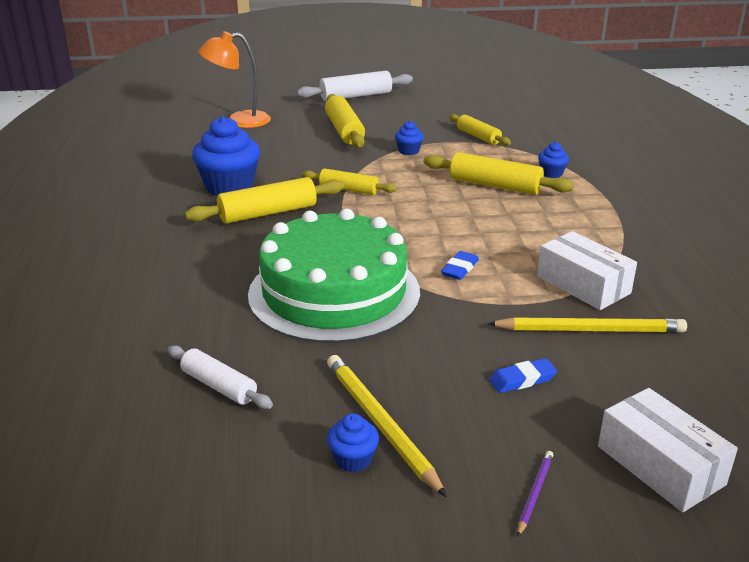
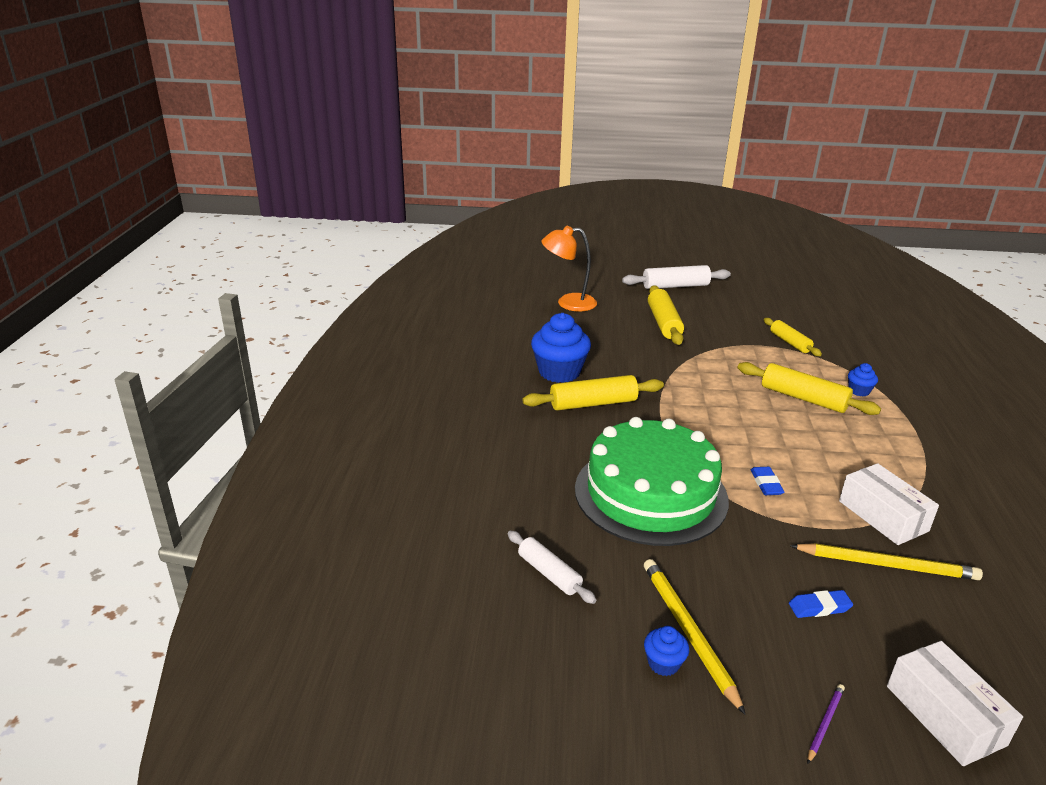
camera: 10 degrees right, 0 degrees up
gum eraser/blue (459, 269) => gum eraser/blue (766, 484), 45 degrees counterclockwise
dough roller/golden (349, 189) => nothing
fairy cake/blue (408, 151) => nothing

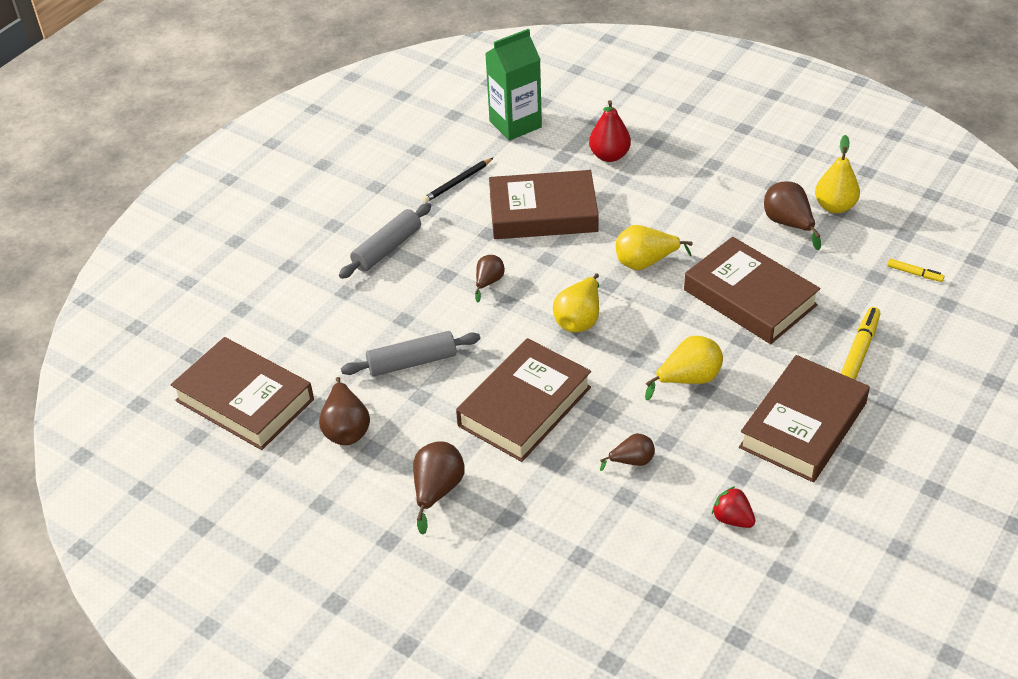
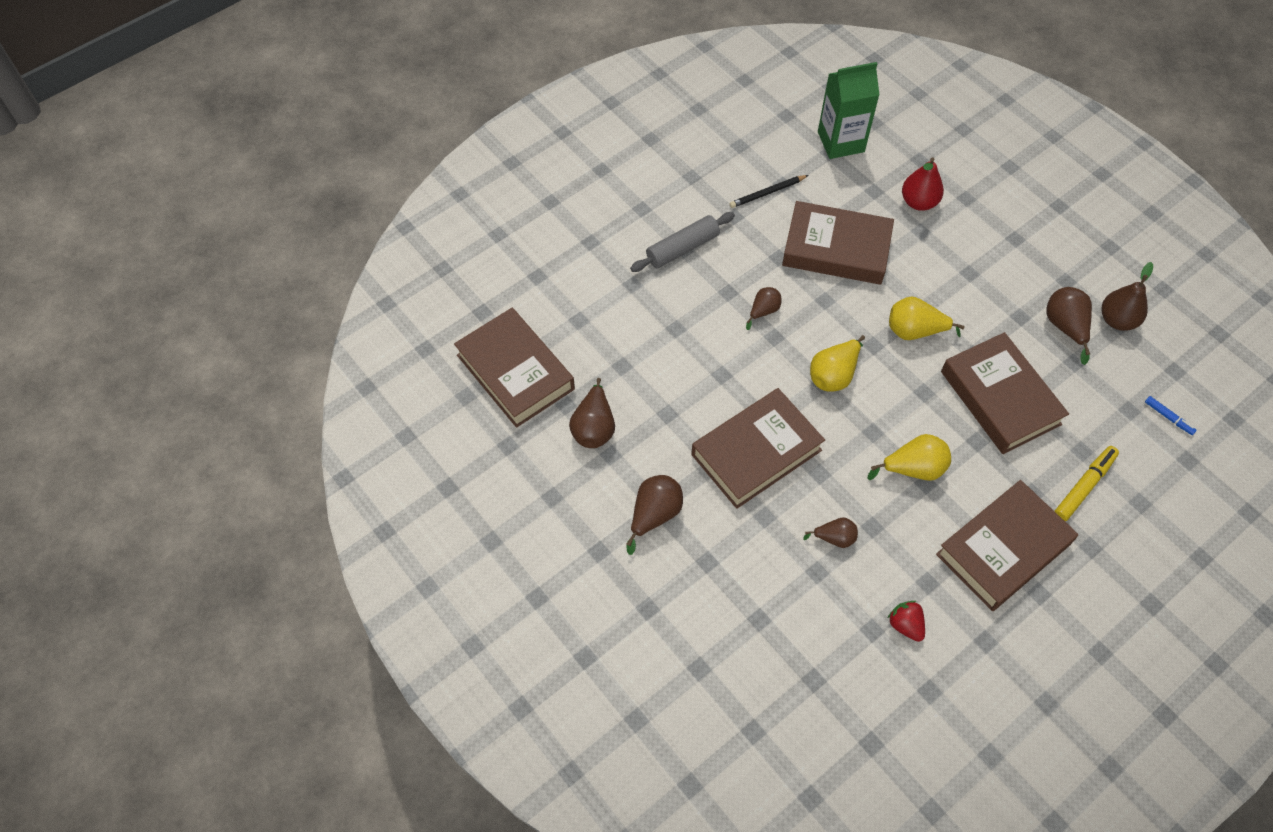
camera: 15 degrees right, 15 degrees up
pear/golden (835, 206) => pear/russet (1117, 320)
marker/golden (914, 273) => marker/blue (1168, 417)
dough roller/gray (412, 362) => nothing

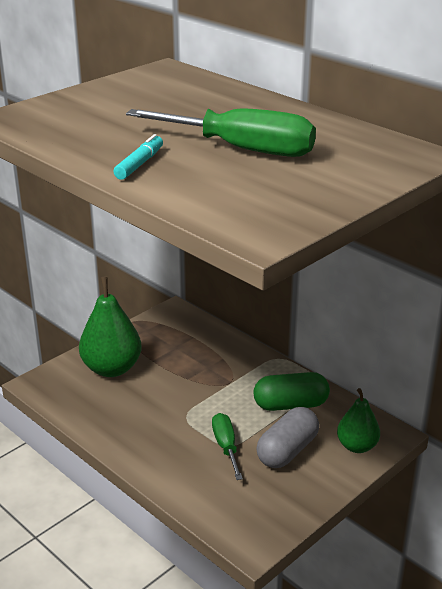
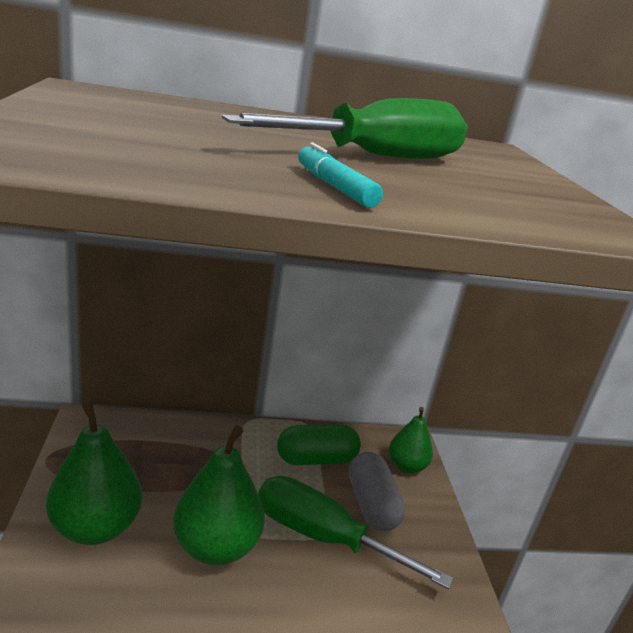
camera: 55 degrees left, 5 degrees down
nothing => pear/green (216, 547)
hand screwdriver/green (226, 446) => hand screwdriver/green (323, 537), x1.80
capsule/green (290, 405) => capsule/green (316, 459), 45 degrees clockwise

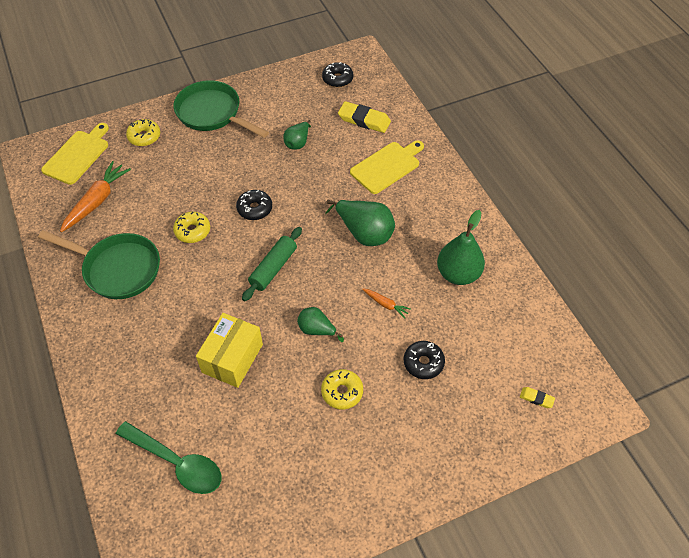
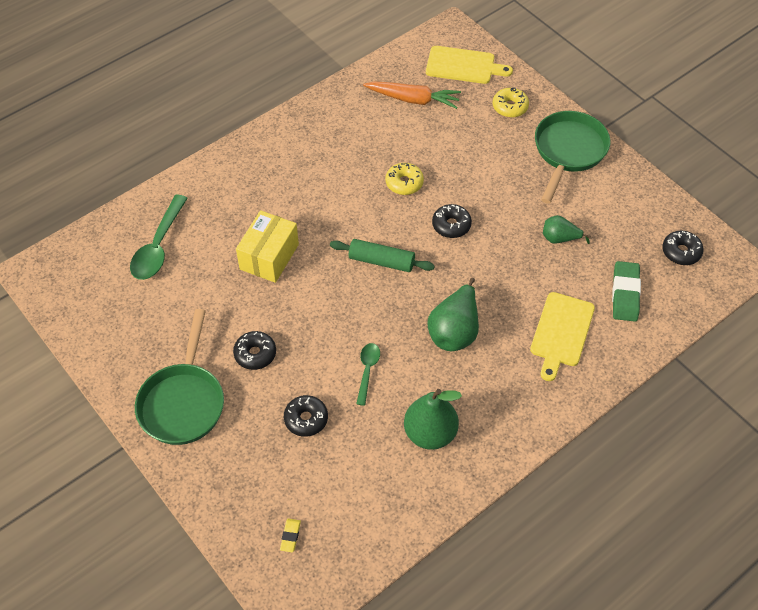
camera: 75 degrees right, 0 degrees up
frying pan/green (118, 269) => frying pan/green (183, 402), moved
doughnut/golden (342, 392) => doughnut/black (255, 354)
box/golden (232, 358) => box/golden (269, 257), 75 degrees counterclockwise
root vegetable/orange (386, 304) => spoon/green (367, 371)
bread board/golden (387, 166) => bread board/golden (561, 332), 75 degrees clockwise
gum eraser/golden (364, 120) => gum eraser/green (625, 294)
pear/green (317, 330) => nothing

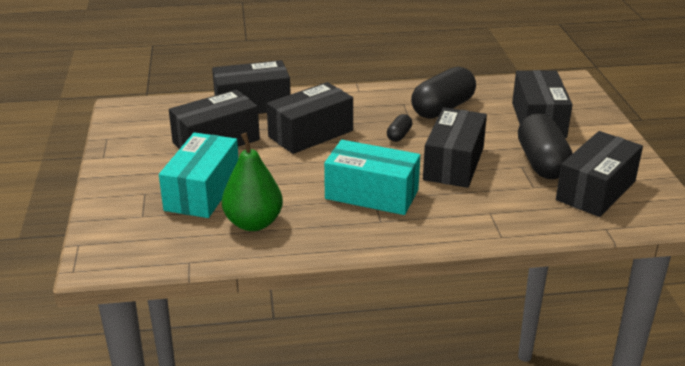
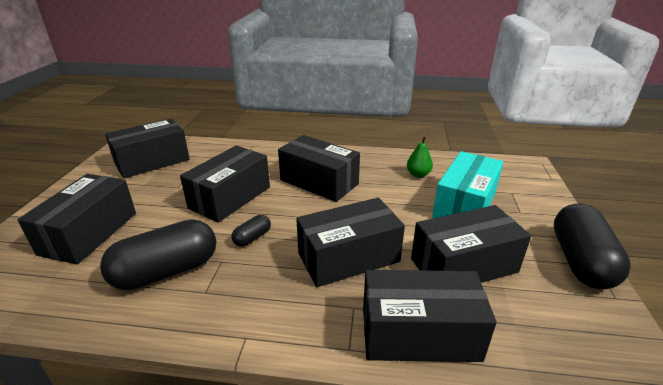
camera: 165 degrees left, 0 degrees up
box/aqua (371, 194) => box/black (319, 182)
pear/green (253, 223) => pear/green (418, 174), x0.55
capsule/black (542, 163) => capsule/black (580, 261), moved

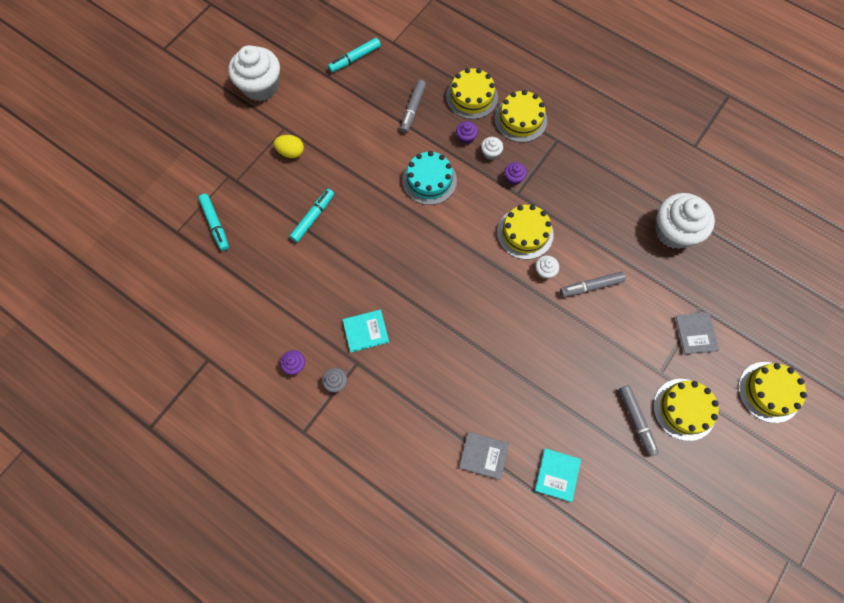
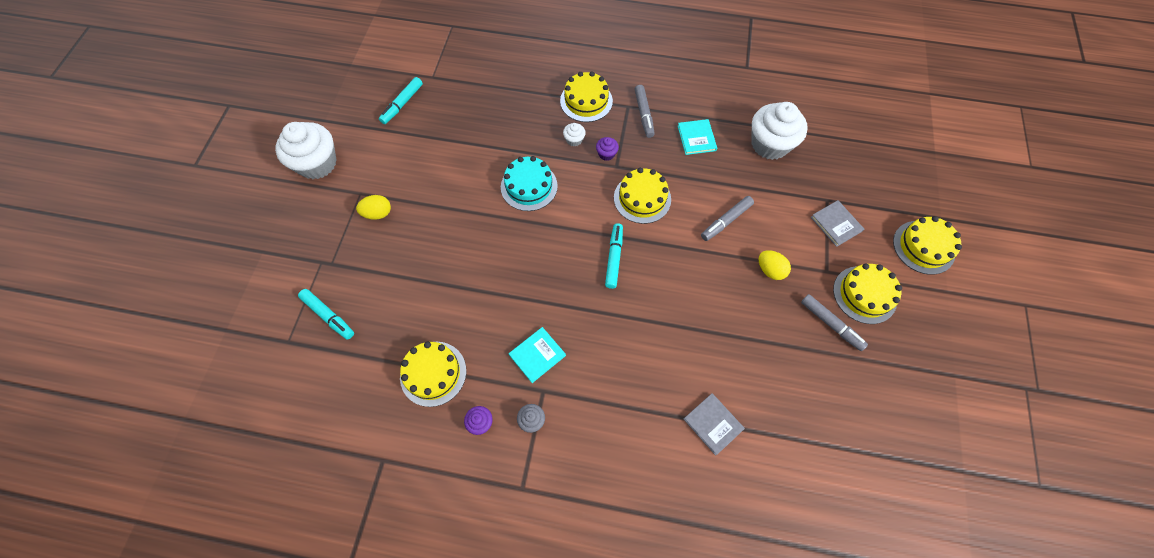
camera: 25 degrees left, 5 degrees down
gateau/golden (472, 97) => gateau/golden (433, 373), moved
marker/aqua (313, 217) => marker/aqua (614, 258), moved
marker/gray (413, 109) => marker/gray (644, 114), moved
hardback/aqua (557, 475) => hardback/aqua (696, 138), moved
hardback/gray (483, 455) => hardback/gray (713, 424), 60 degrees clockwise
nothing => toy egg/golden (770, 270)
fairy cake/royal purple (466, 137) => nothing
fairy cake/snow-white (545, 271) => nothing

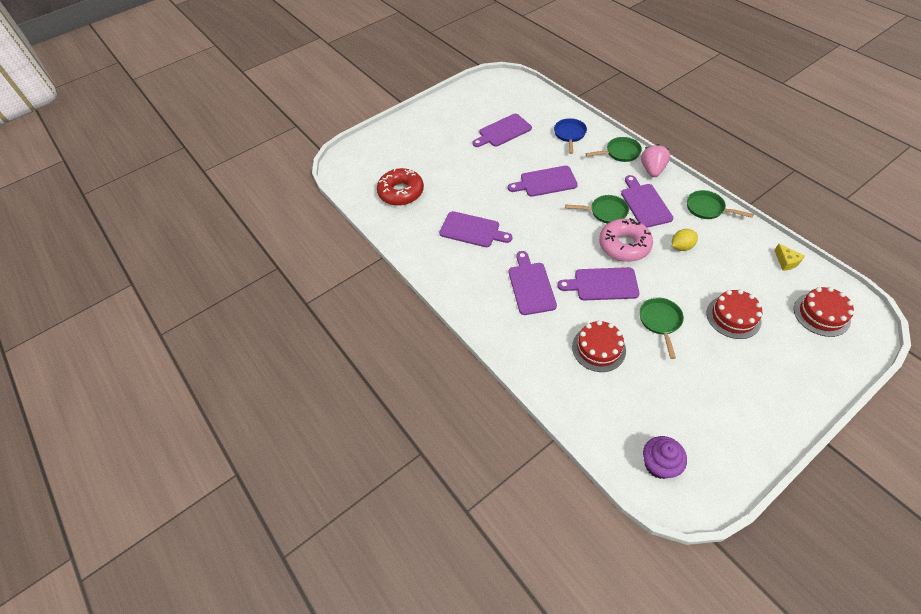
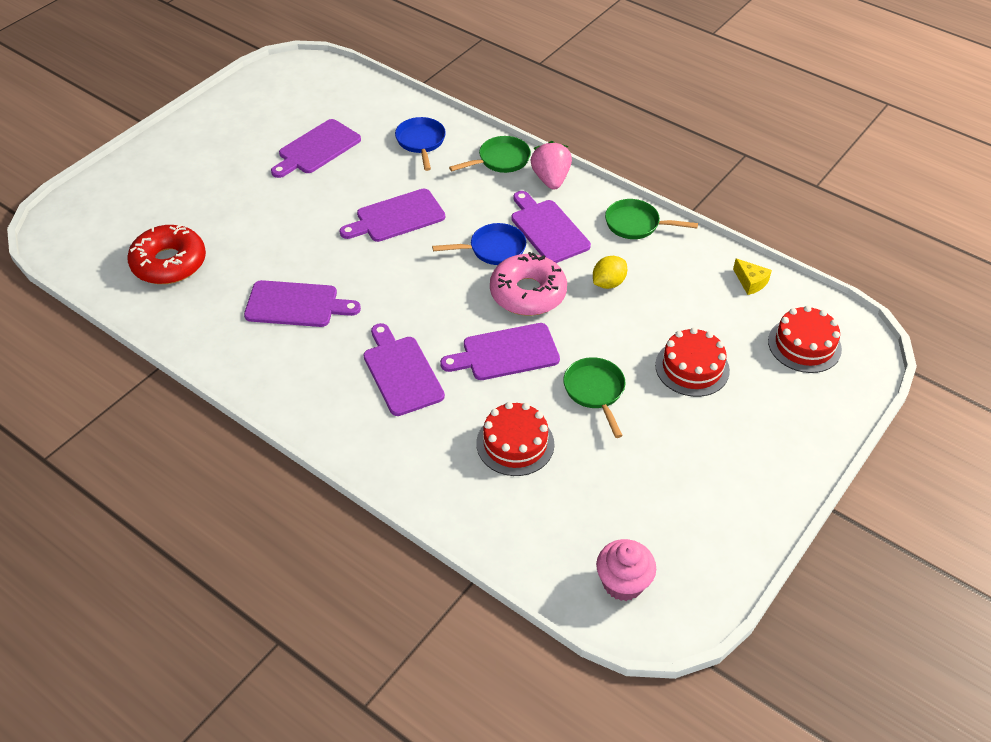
camera: 20 degrees left, 5 degrees down
frying pan/green (605, 212) => frying pan/blue (493, 249)
fairy cake/royal purple (659, 464) => fairy cake/pink (623, 583)

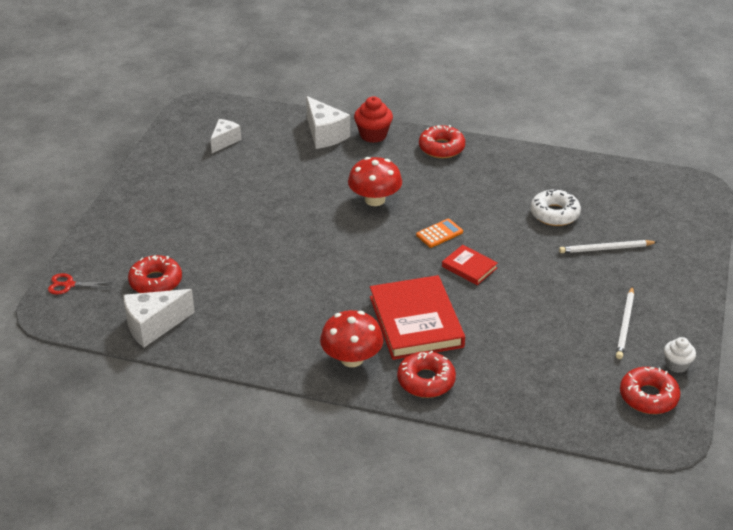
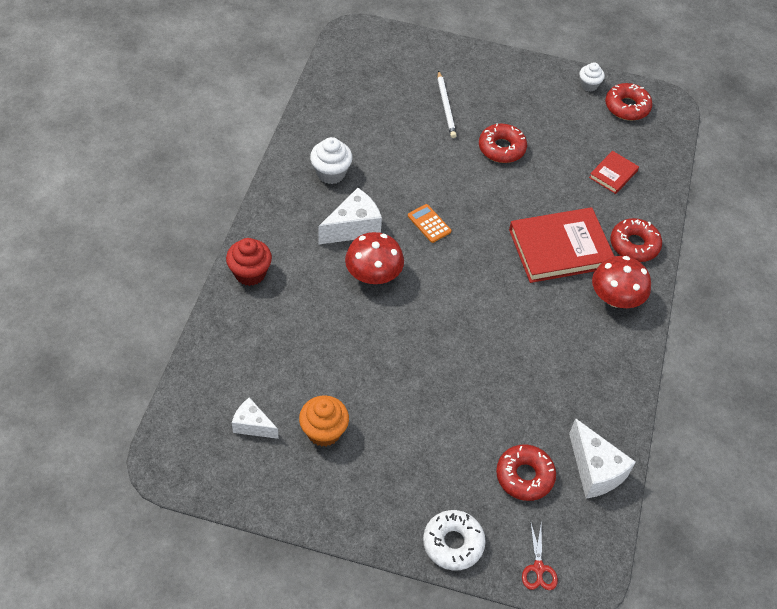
camera: 95 degrees left, 15 degrees up
nothing => fairy cake/orange (324, 431)
nothing => fairy cake/snow-white (331, 173)
cheese/snow-white (325, 135) => cheese/snow-white (353, 228), moved
doughnut/snow-white (554, 214) => doughnut/snow-white (453, 543), moved
doughnut/red (441, 148) => doughnut/red (501, 148), moved
hardback/red (469, 267) => hardback/red (613, 174), moved
pencil/snow-white (625, 325) => nothing

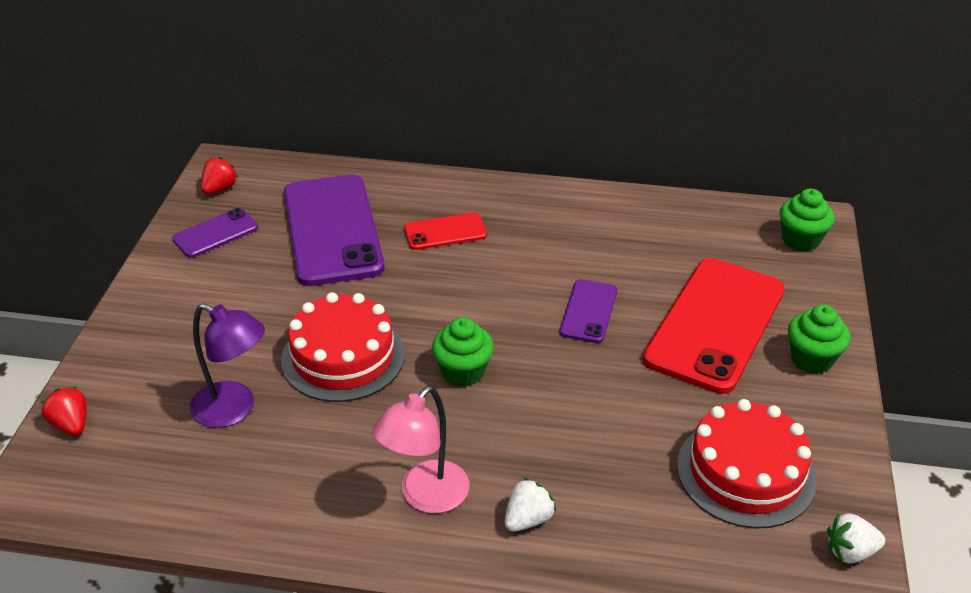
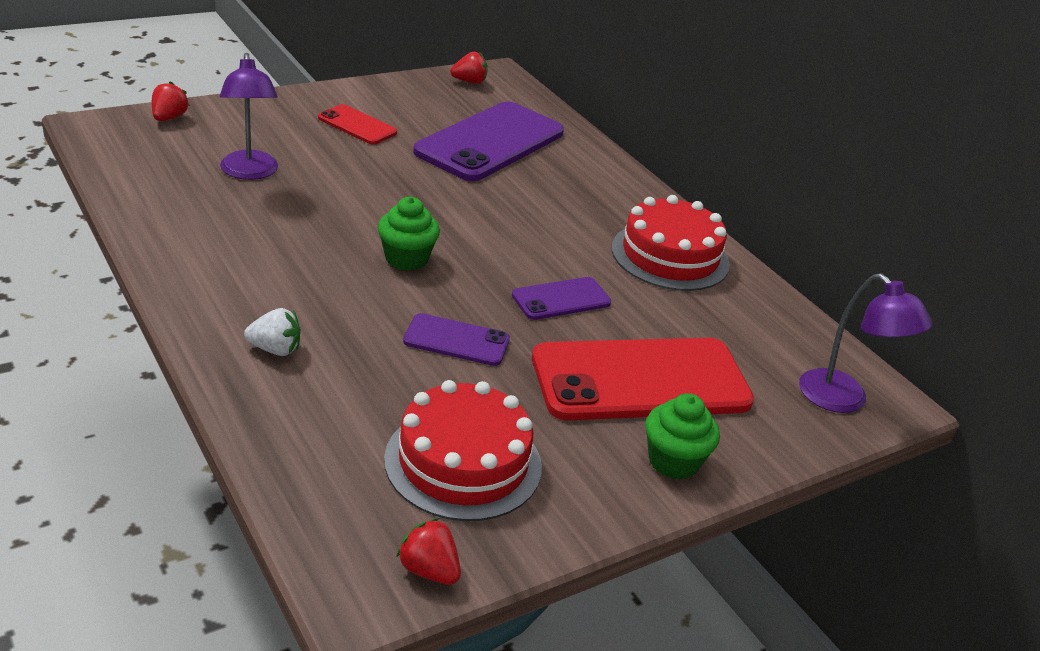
camera: 45 degrees right, 5 degrees down
mobile phone/red (445, 232) => mobile phone/red (357, 125), moved
toy strawberry/snow-white (850, 552) => toy strawberry/red (429, 570)
mobile phone/royal purple (215, 233) => mobile phone/royal purple (456, 340), moved
gateau/red (343, 357) => gateau/red (670, 256), moved
fairy cake/green (801, 240) => reading lamp/royal purple (843, 400)
reading lamp/pink (425, 497) => nothing

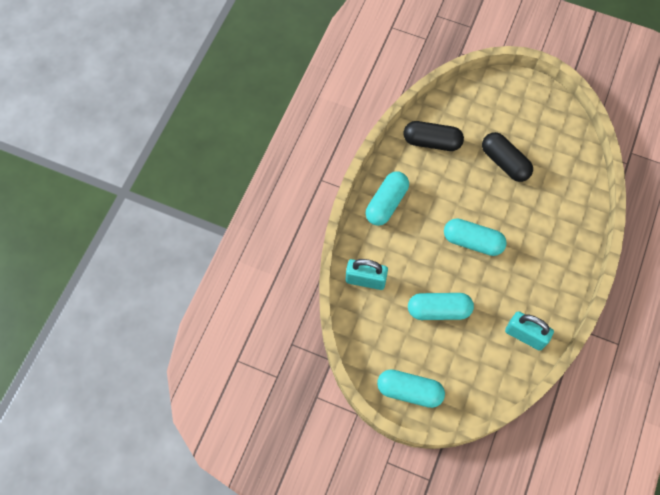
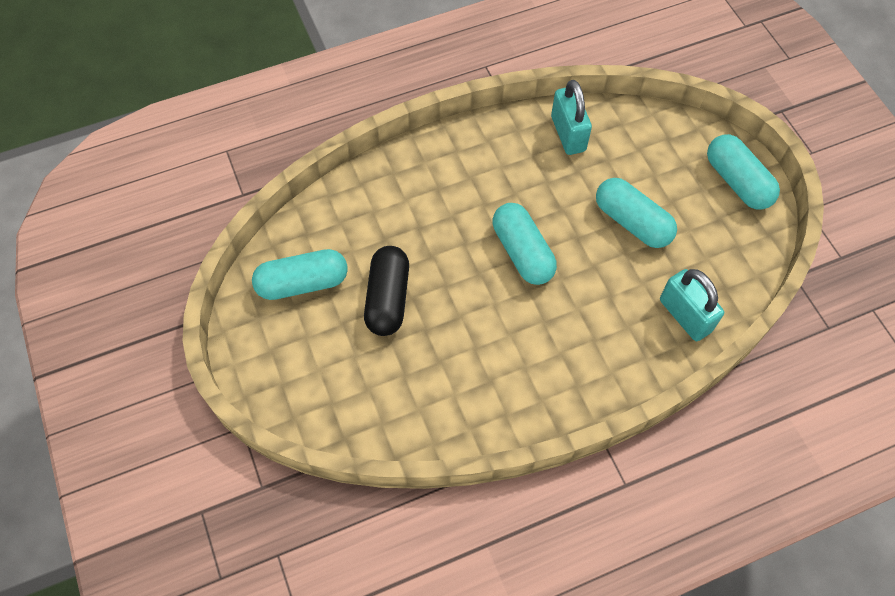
camera: 135 degrees left, 5 degrees down
capsule/aqua (386, 203) => capsule/aqua (302, 283), moved
capsule/black (432, 142) => nothing

